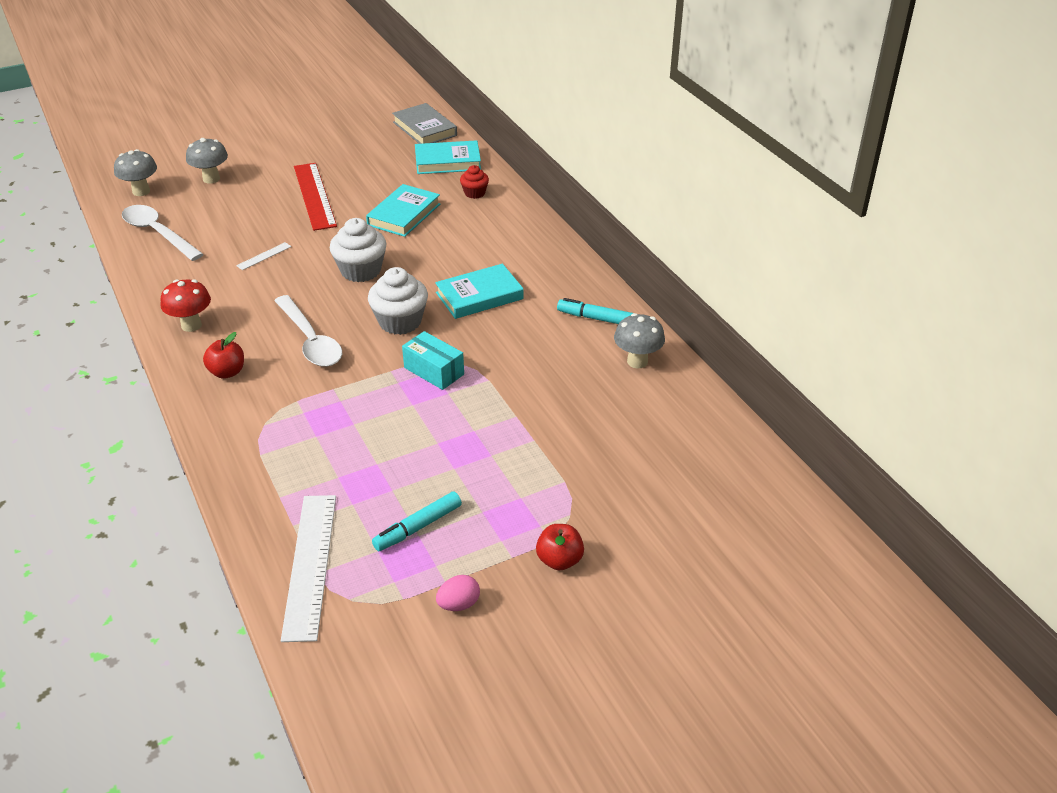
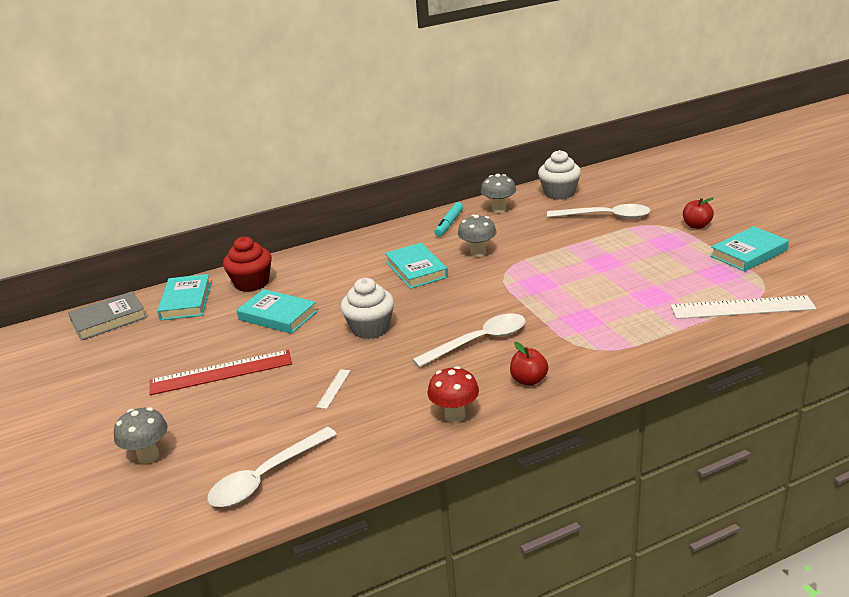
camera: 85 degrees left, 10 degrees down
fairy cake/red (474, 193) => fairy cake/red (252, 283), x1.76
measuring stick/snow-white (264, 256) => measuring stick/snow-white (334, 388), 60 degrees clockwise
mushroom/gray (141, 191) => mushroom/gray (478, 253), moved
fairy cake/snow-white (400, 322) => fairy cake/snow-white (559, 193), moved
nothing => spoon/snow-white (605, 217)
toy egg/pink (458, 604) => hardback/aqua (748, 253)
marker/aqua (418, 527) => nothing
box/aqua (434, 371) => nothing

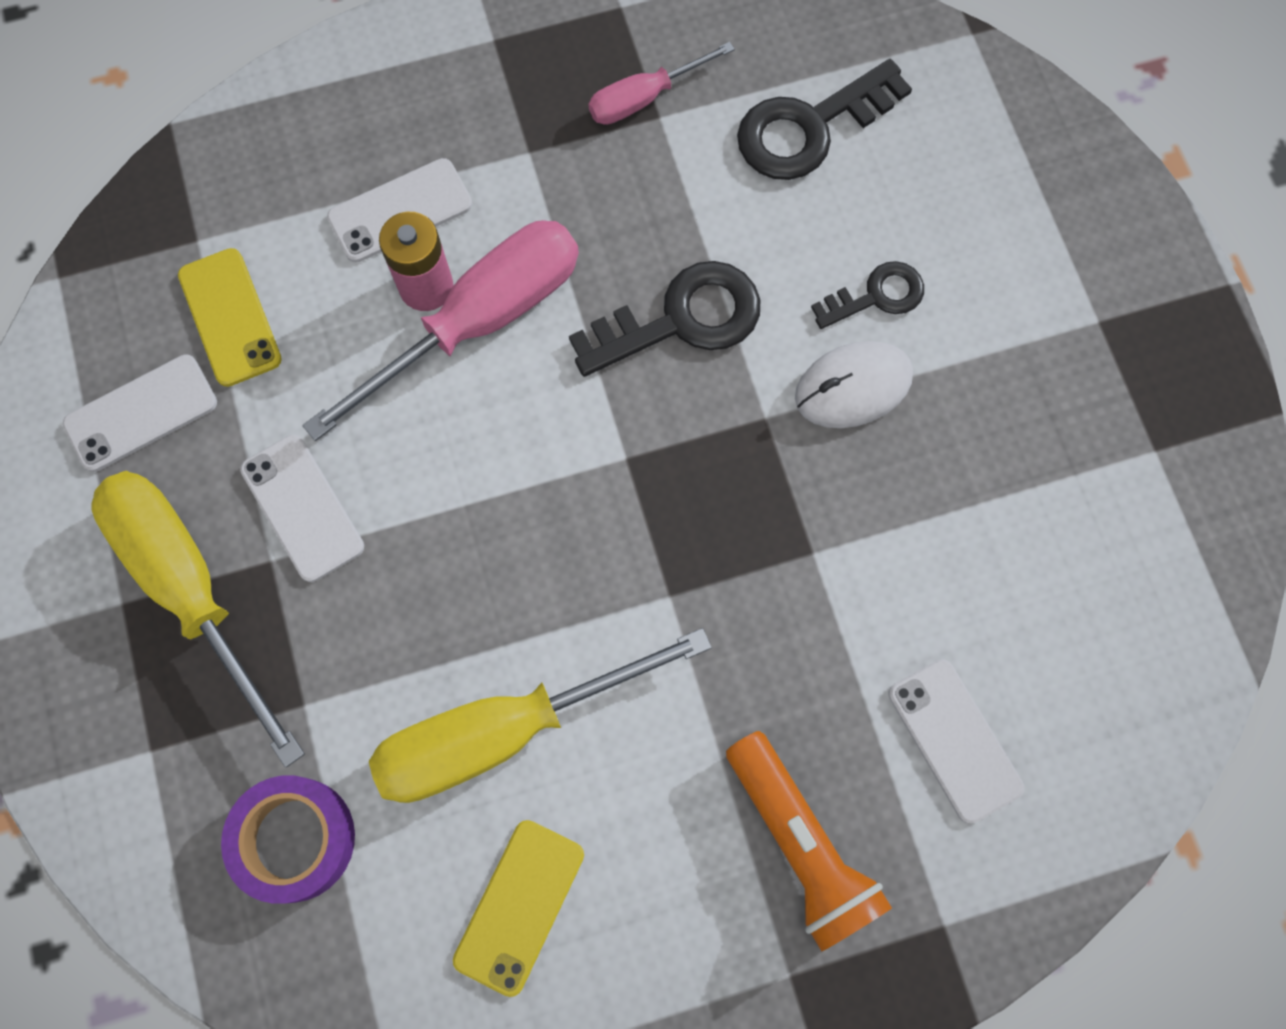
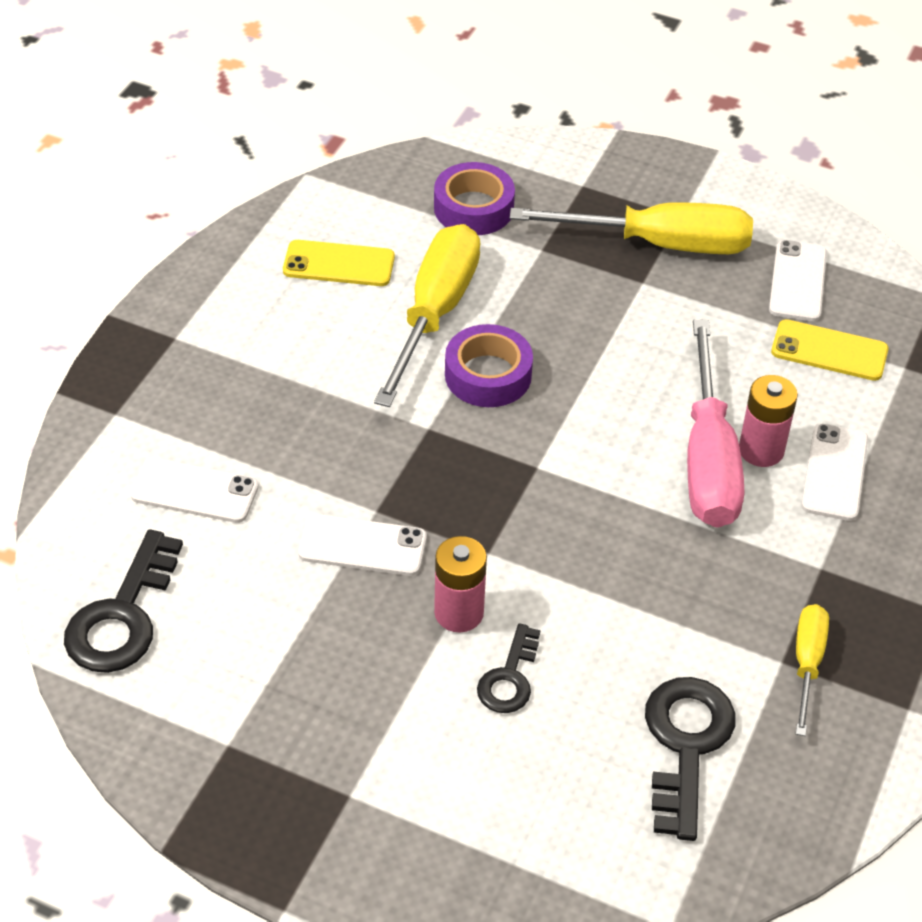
camera: 130 degrees right, 25 degrees down
key/black (681, 319) => key/black (122, 616), moved
mobile phone/golden (519, 906) => mobile phone/golden (339, 264), 60 degrees counterclockwise
mobile phone/snow-white (302, 508) => mobile phone/snow-white (362, 546), moved
computer mouse/snow-white (853, 387) => battery/pink (459, 613)
nothing => tape/royal purple (488, 375)
hand screwdriver/pink (644, 98) => hand screwdriver/golden (807, 663)
pocket torch/orange (800, 845) => nothing

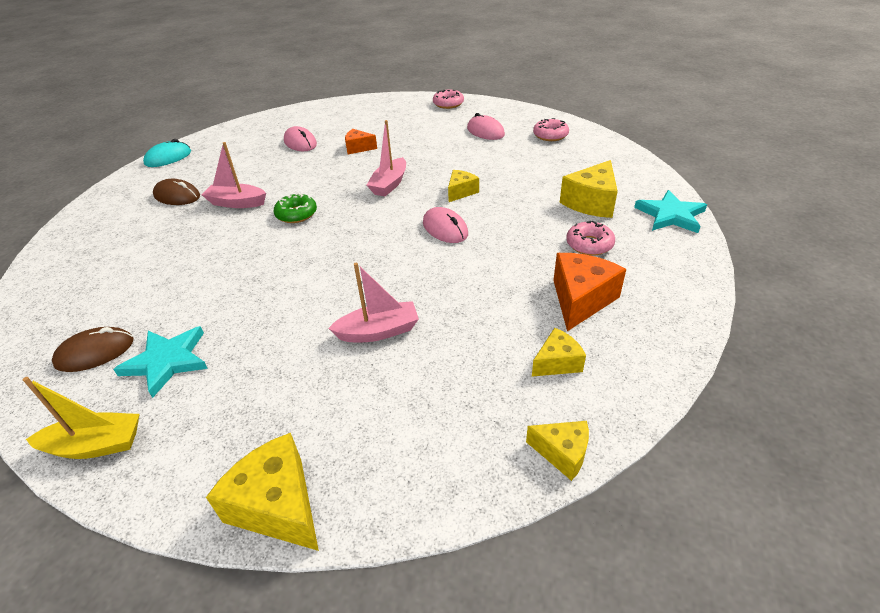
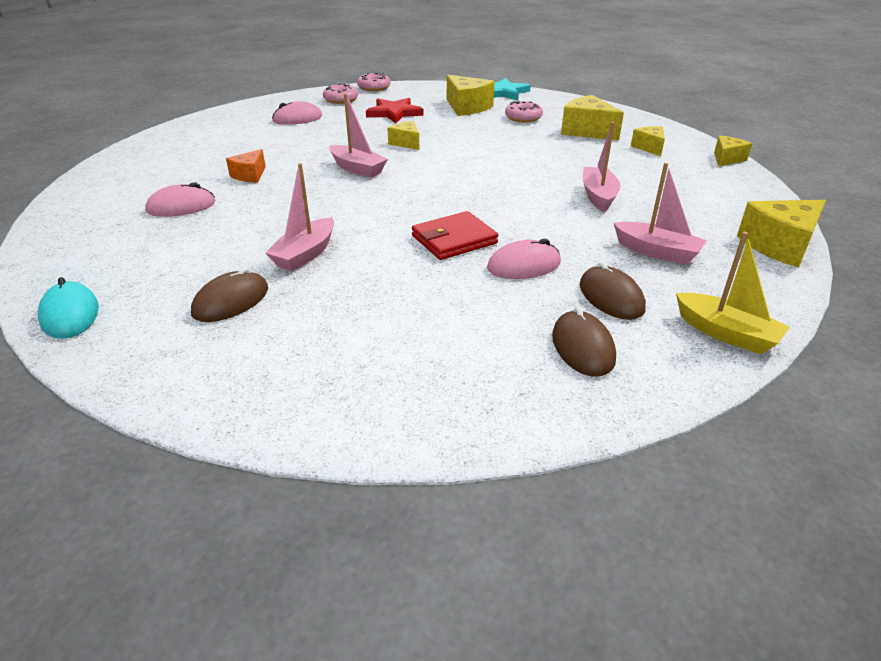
camera: 75 degrees left, 5 degrees down
doughnut/pink (448, 104) => doughnut/pink (374, 88), moved
nothing => star/red (394, 113)
nothing => billfold/red (454, 239)
computer mouse/pink (445, 228) => computer mouse/pink (524, 265), moved
cheese/orange (581, 300) => cheese/golden (587, 131)
star/aqua (167, 361) => computer mouse/russet (611, 297)
nothing => boat/pink (657, 252)
boat/golden (96, 445) => boat/golden (726, 333), 120 degrees clockwise
doughnut/green (296, 214) => nothing

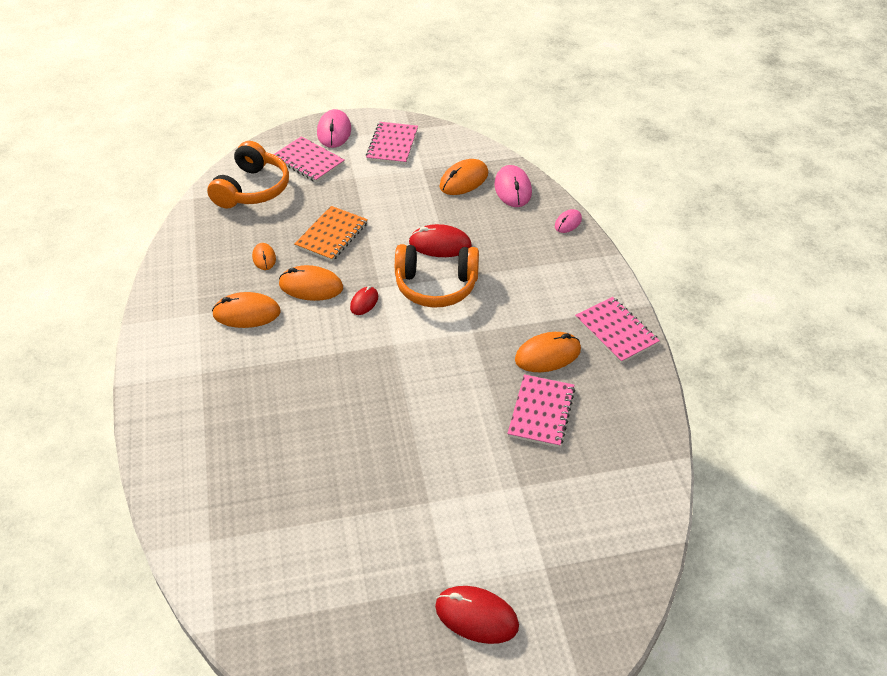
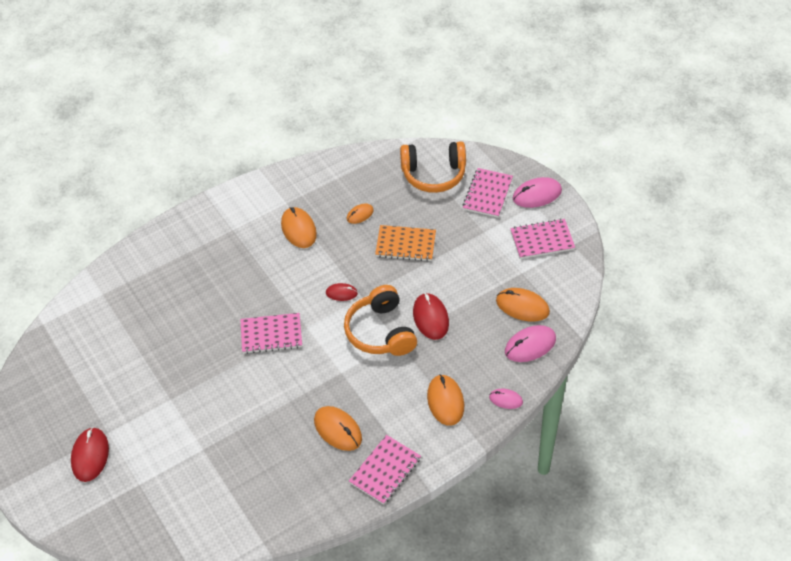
camera: 70 degrees right, 5 degrees up
notebook/pink (541, 412) => notebook/pink (271, 334), moved
computer mouse/orange (311, 286) => computer mouse/orange (445, 401), moved

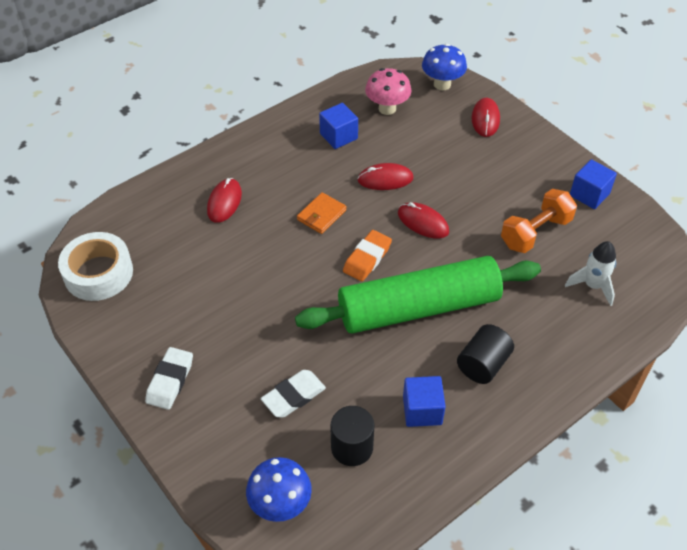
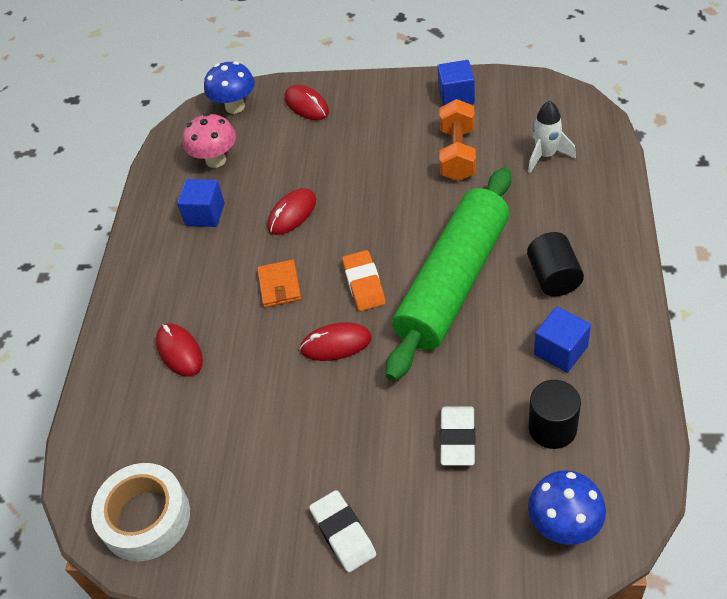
camera: 40 degrees left, 0 degrees up
computer mouse/red (423, 222) => computer mouse/red (336, 344), moved

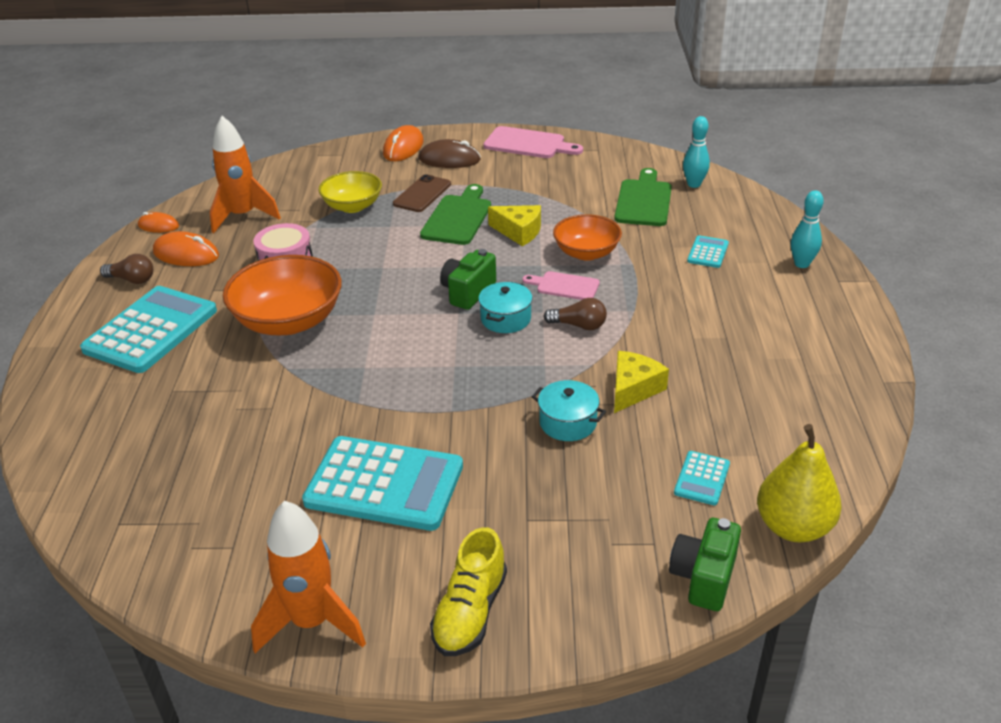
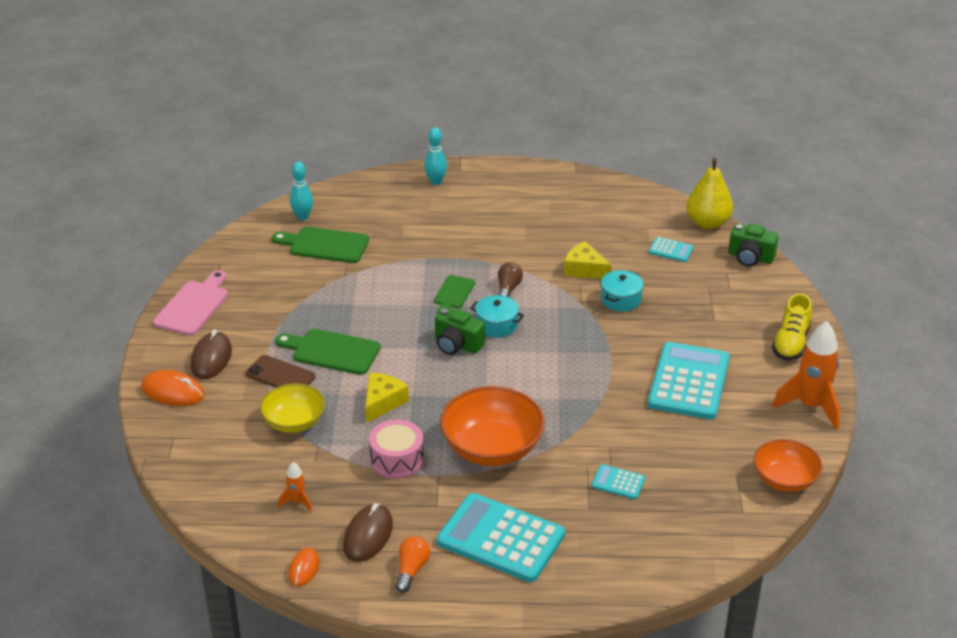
camera: 90 degrees left, 0 degrees up
toy rocket/orange (243, 216) => toy rocket/orange (297, 502), x0.48
computer mouse/orange (186, 254) => computer mouse/russet (368, 535)
cheese/golden (519, 232) => cheese/golden (382, 402), moved
light bulb/russet (132, 280) => light bulb/orange (411, 570)
bread board/pink (564, 286) => bread board/green (453, 294)
adding machine/aqua (707, 252) => adding machine/aqua (618, 482), moved
deep dish/orange (586, 253) => deep dish/orange (784, 480), moved
lace-up shoe/golden (470, 612) => lace-up shoe/golden (791, 343), 90 degrees clockwise

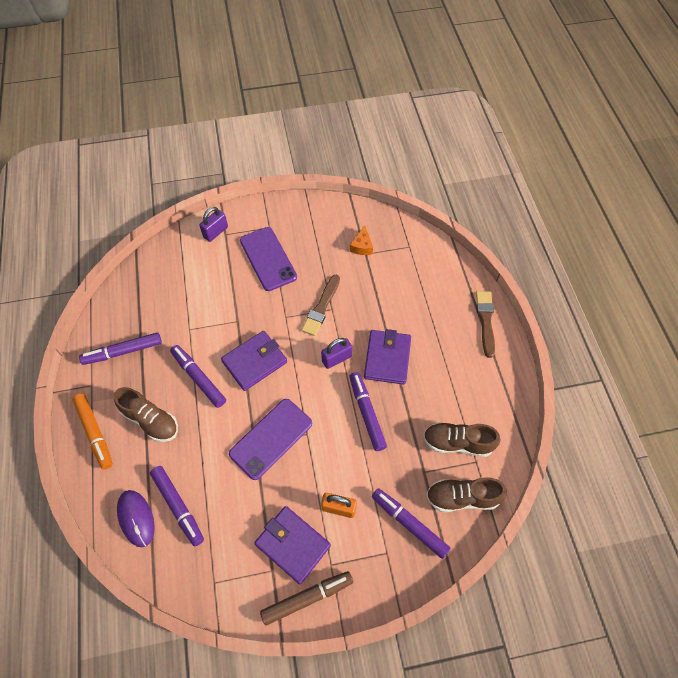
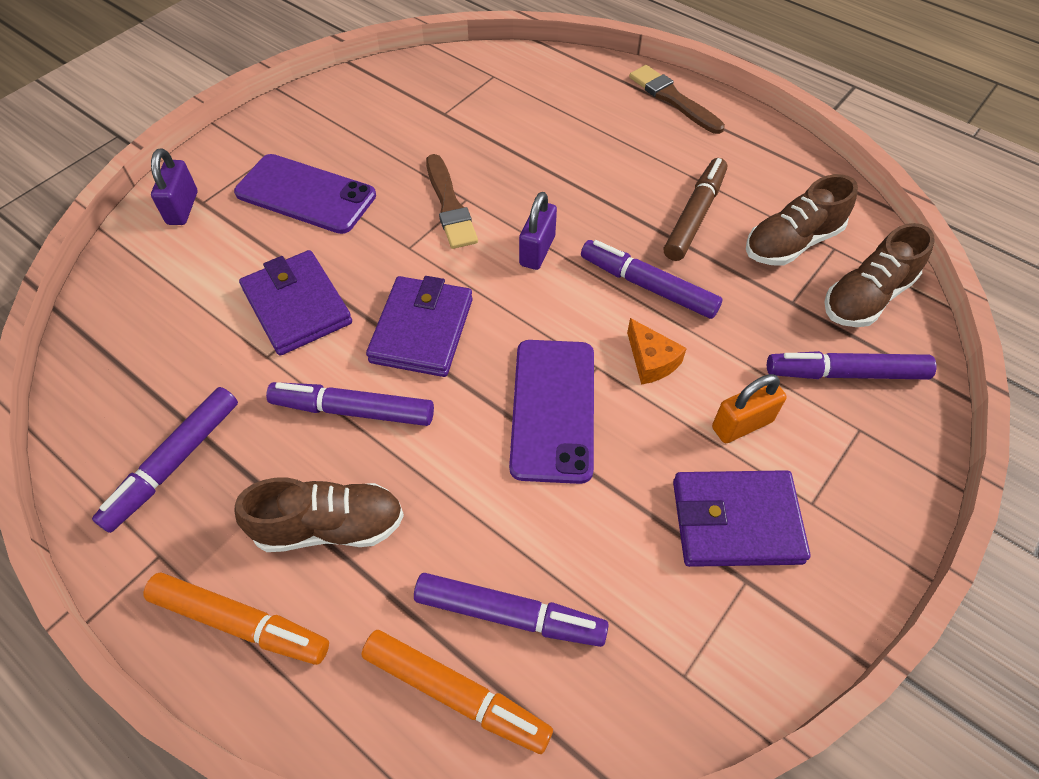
camera: 40 degrees left, 5 degrees down
billfold/royal purple (387, 358) => billfold/royal purple (297, 306), moved
computer mouse/royal purple (136, 518) => marker/orange (456, 693)
cheese/orange (362, 246) => cheese/orange (651, 361), moved
marker/russet (307, 598) => marker/russet (694, 216), moved

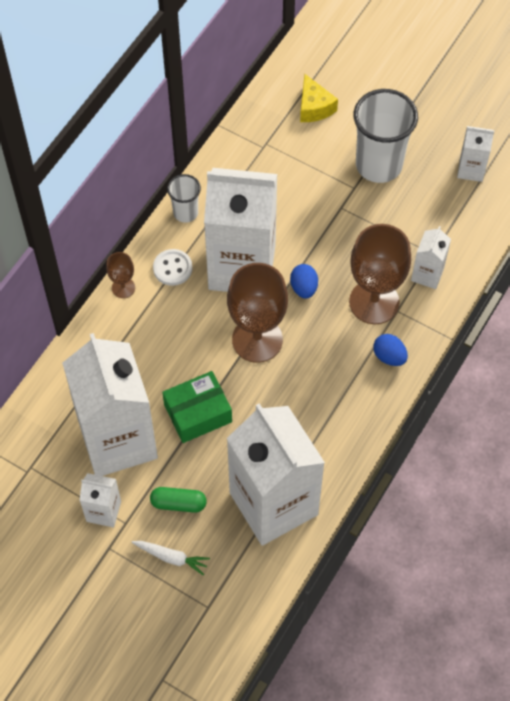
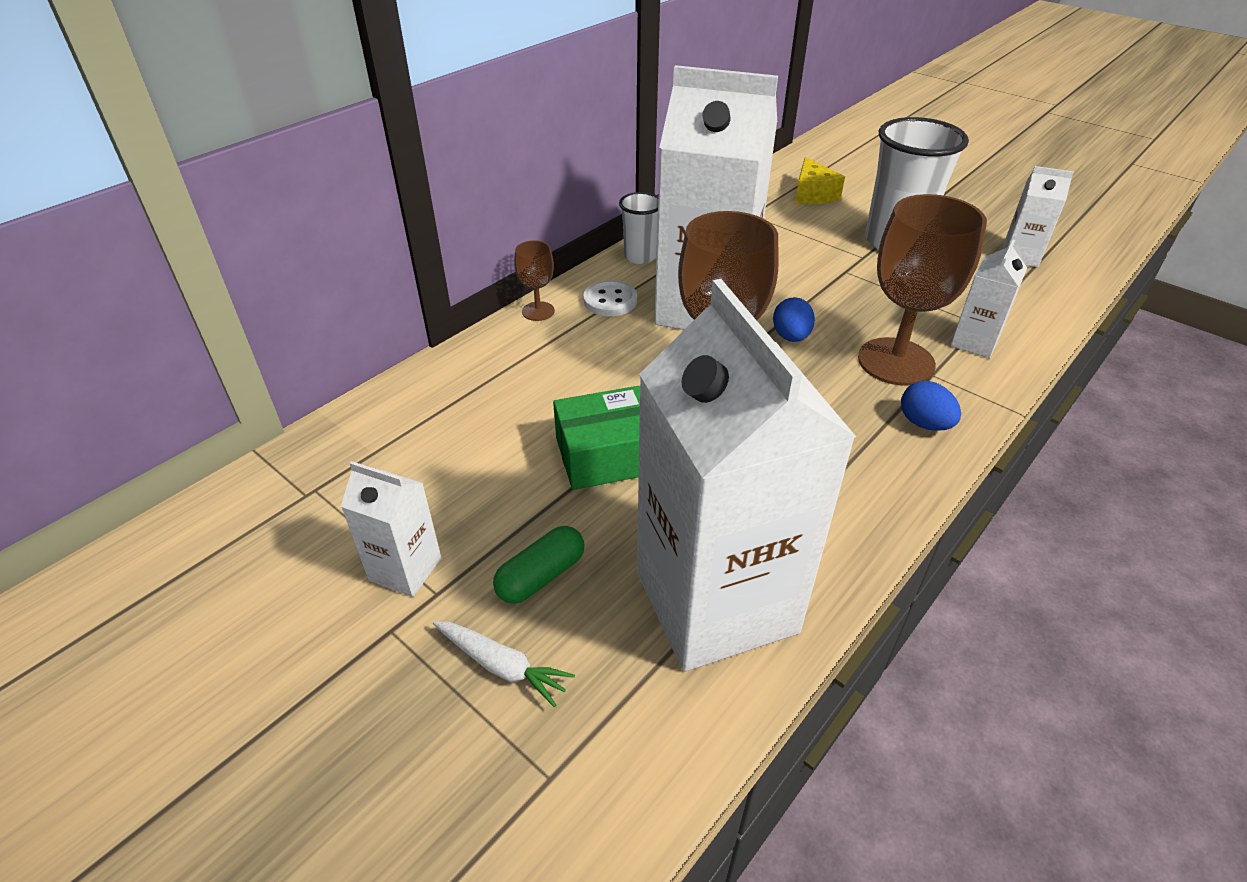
camera: 10 degrees right, 20 degrees down
capsule/green (178, 503) => capsule/green (541, 576), 60 degrees counterclockwise
milk carton/snow-white (118, 440) => nothing

